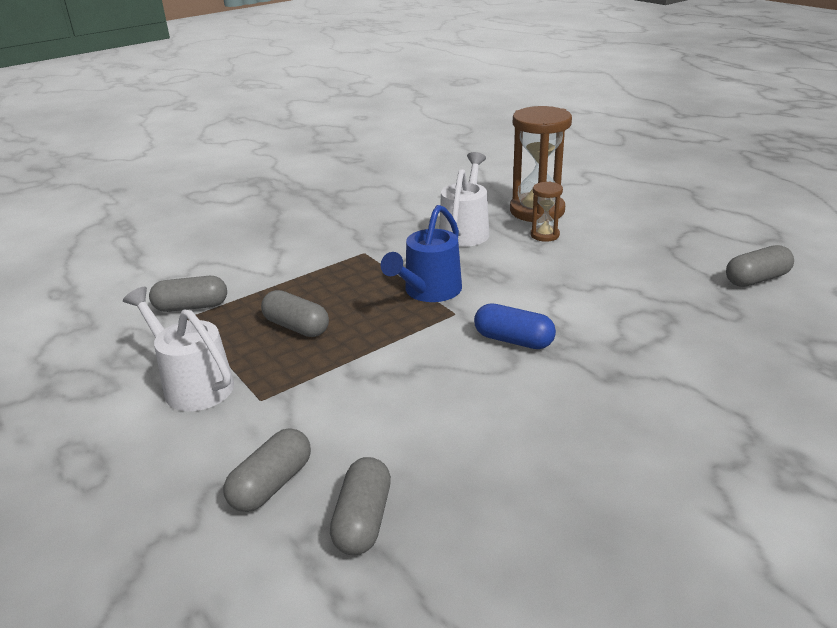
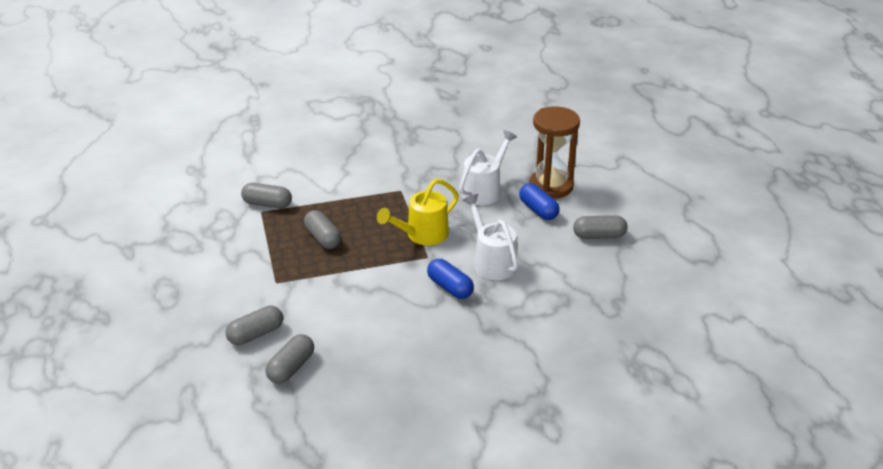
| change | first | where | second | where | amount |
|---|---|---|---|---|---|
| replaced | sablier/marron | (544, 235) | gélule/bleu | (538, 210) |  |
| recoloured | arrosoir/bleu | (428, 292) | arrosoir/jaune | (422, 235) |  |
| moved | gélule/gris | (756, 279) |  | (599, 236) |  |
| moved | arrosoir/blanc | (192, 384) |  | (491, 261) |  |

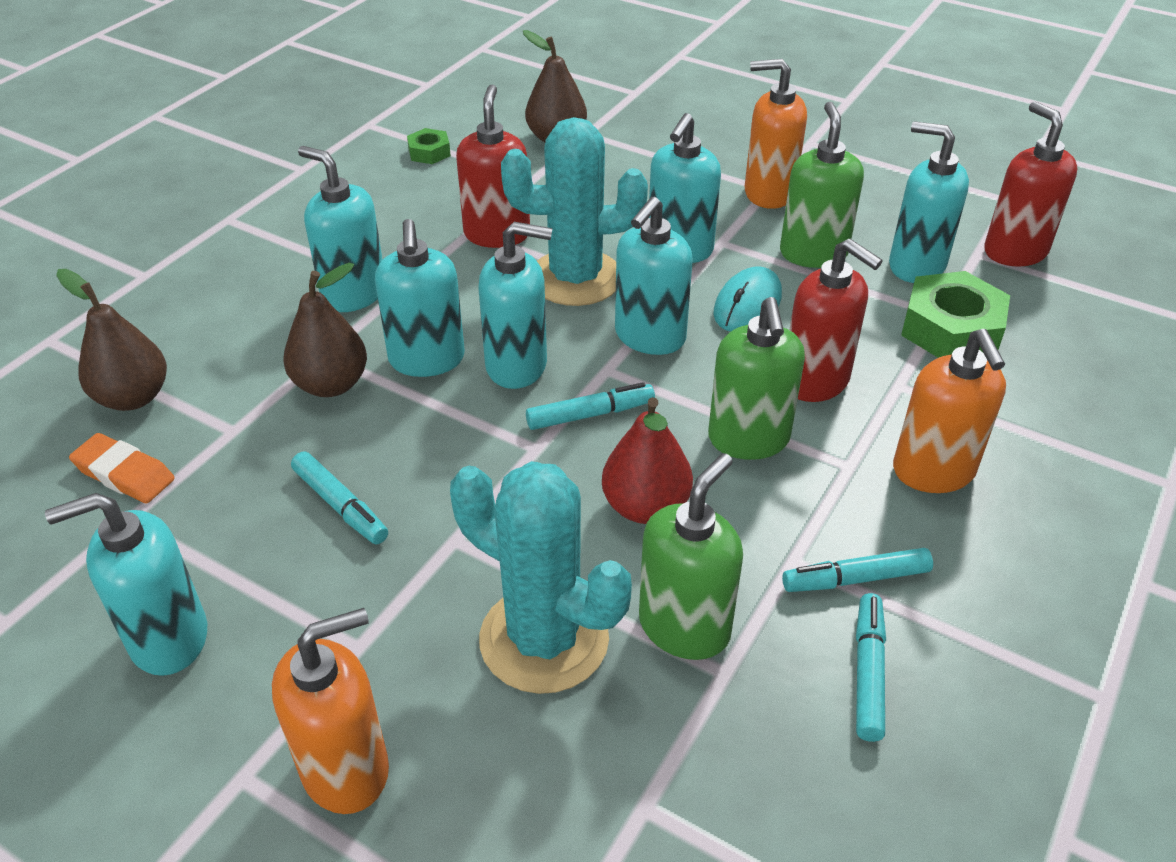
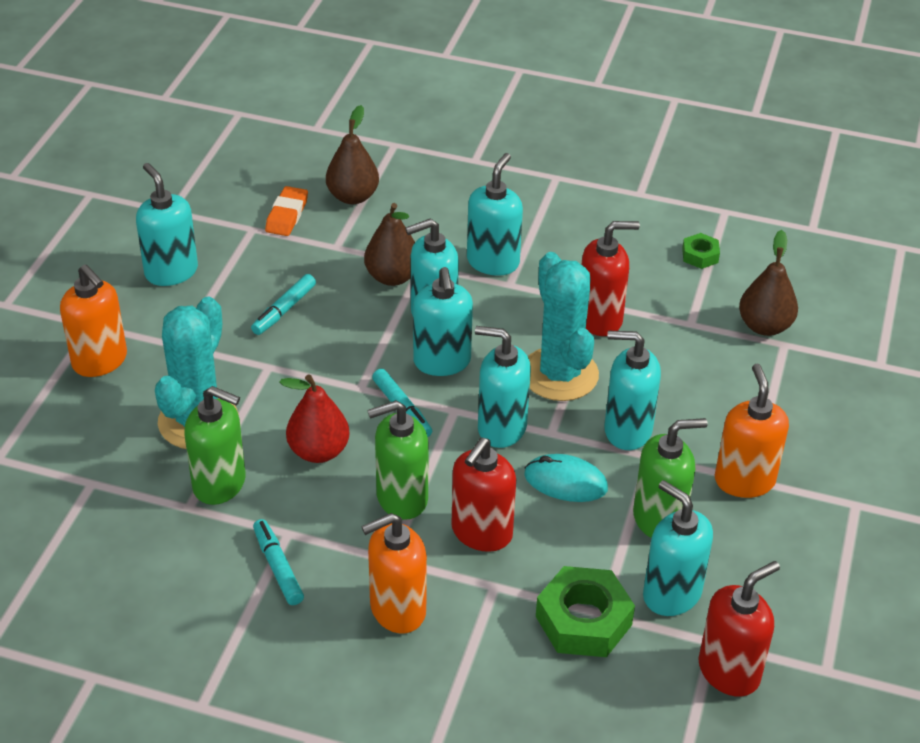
| change | first | where | second | where | amount |
|---|---|---|---|---|---|
| turned | distributeur de savon/turquoise | (916, 265) |  | (671, 594) | 60 degrees counterclockwise |
| removed | feutre/turquoise | (868, 672) |  |  |  |

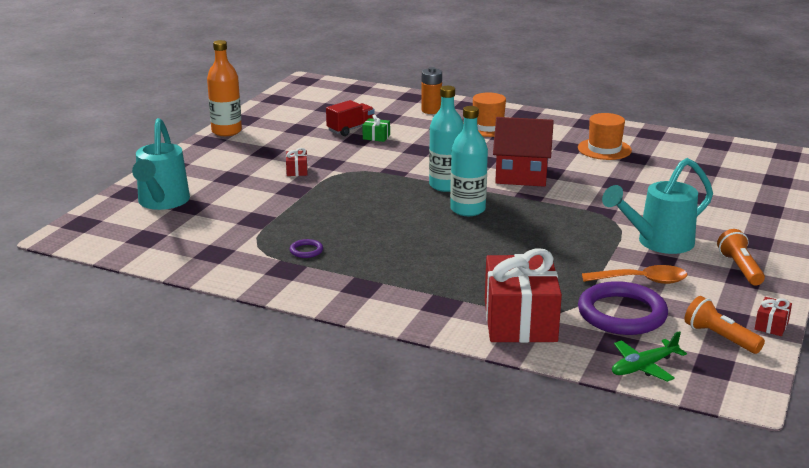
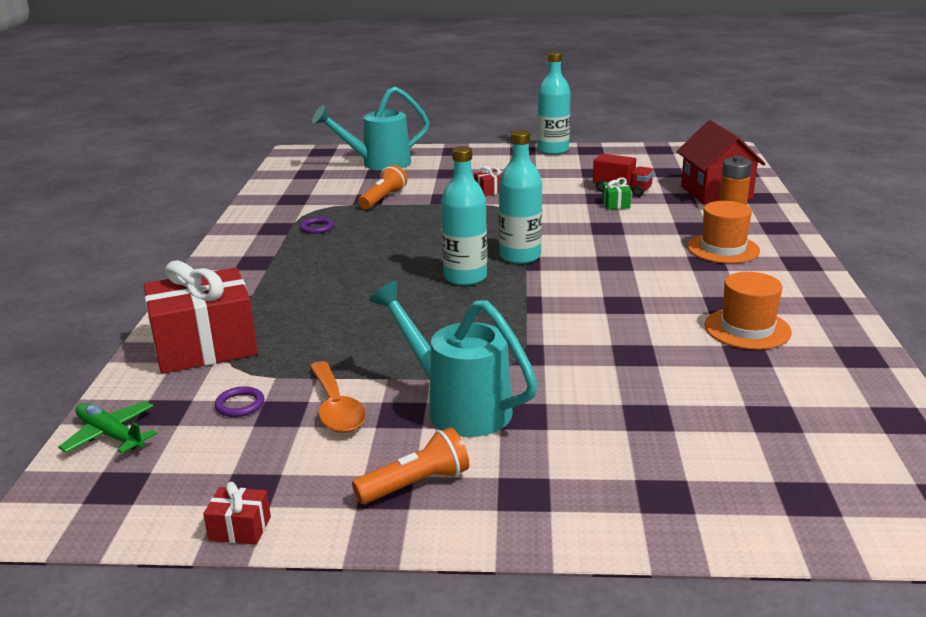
| change | first | where | second | where | amount |
|---|---|---|---|---|---|
| recoloured | bouteille/orange | (226, 131) | bouteille/turquoise | (553, 150) |  |
| moved | maison/rouge | (521, 175) |  | (716, 193) |  |
| resized | anneau/violet | (622, 314) |  | (240, 405) | x0.42 |
| moved | lampe de poche/orange | (720, 337) |  | (383, 199) |  |

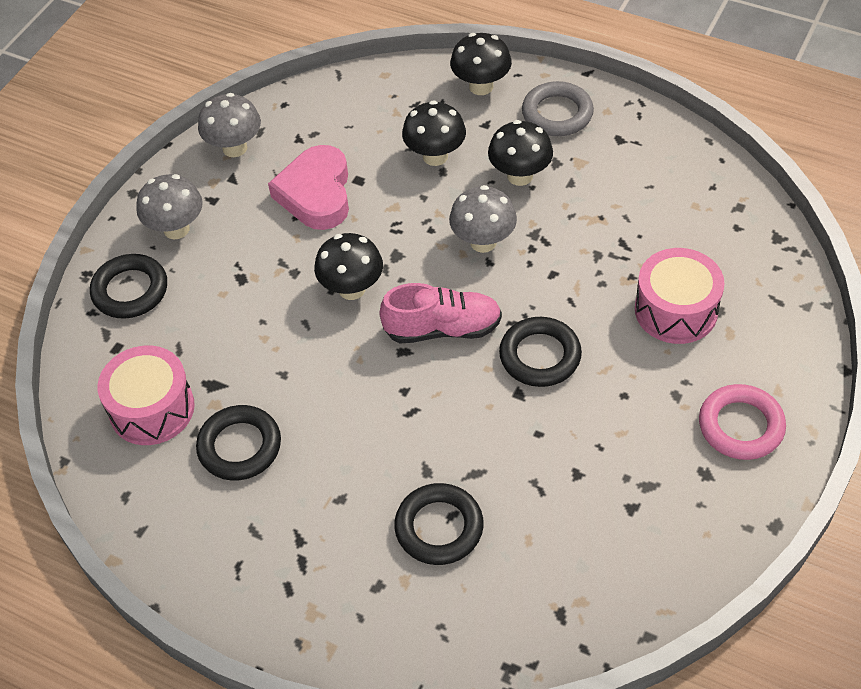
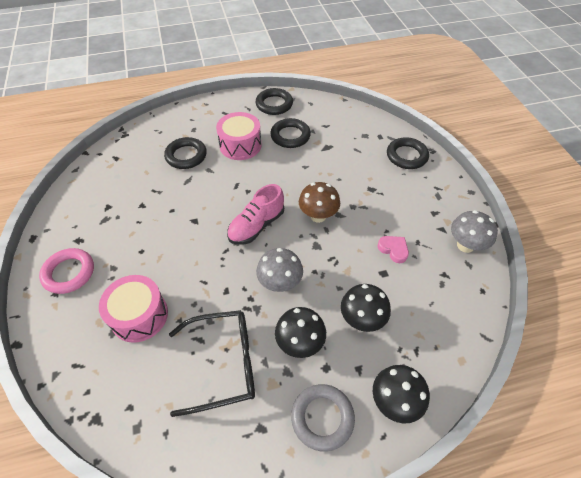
| change | first | where | second | where | amount |
|---|---|---|---|---|---|
| resized | cœur/rose | (316, 194) |  | (393, 250) | x0.52 |
| removed | champignon/gris | (176, 229) |  |  |  |
| recoloured | champignon/noir | (352, 289) | champignon/marron | (318, 216) |  |
| moved | anneau/noir | (540, 356) |  | (274, 104) |  |
| moved | tambour/rose | (152, 408) |  | (240, 145) |  |
| added |  |  | lunettes/noir | (224, 363) |  |

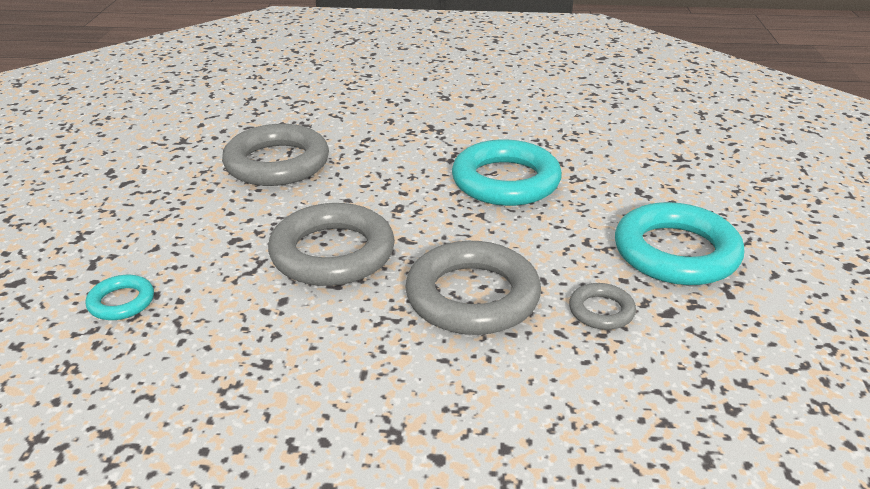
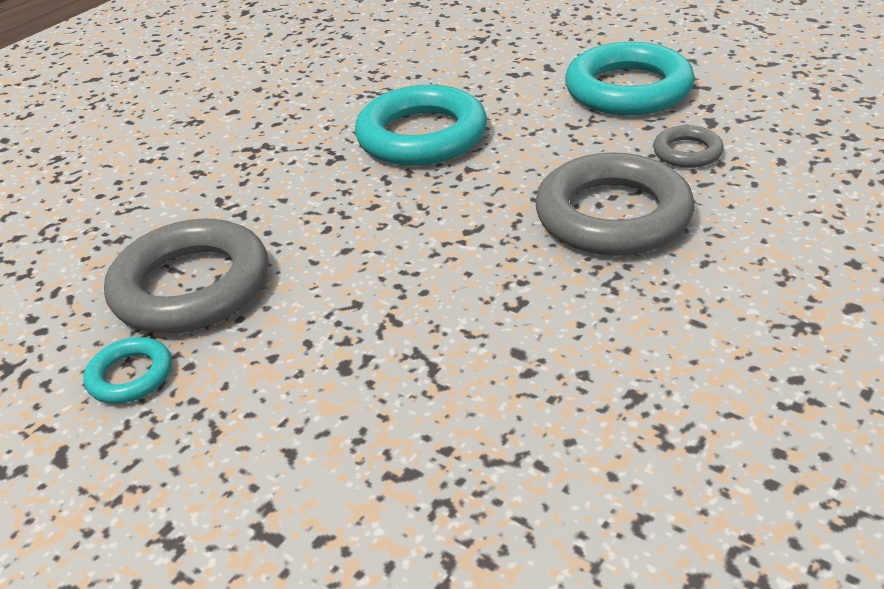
| change | first | where | second | where | amount |
|---|---|---|---|---|---|
| removed | anneau/gris | (332, 253) |  |  |  |
| moved | anneau/turquoise | (121, 302) |  | (130, 375) |  |

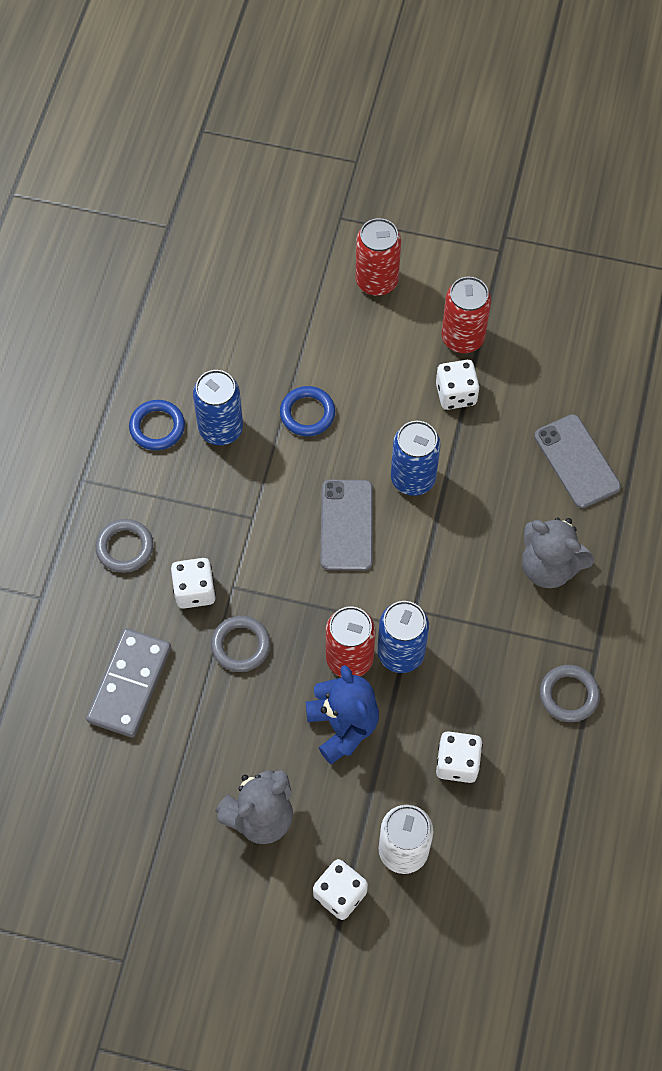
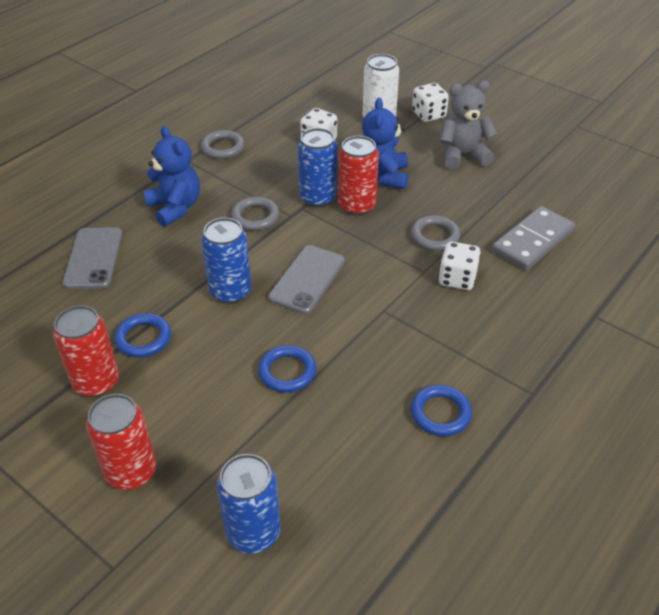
| change | first | where | second | where | amount |
|---|---|---|---|---|---|
| replaced | dé/blanc | (456, 394) | anneau/bleu | (143, 338) |  |
| moved | canette/bleu | (221, 429) |  | (253, 532) |  |
| recoloured | ours en peluche/gris | (549, 566) | ours en peluche/bleu | (175, 208) |  |
| moved | anneau/gris | (125, 547) |  | (255, 217) |  |

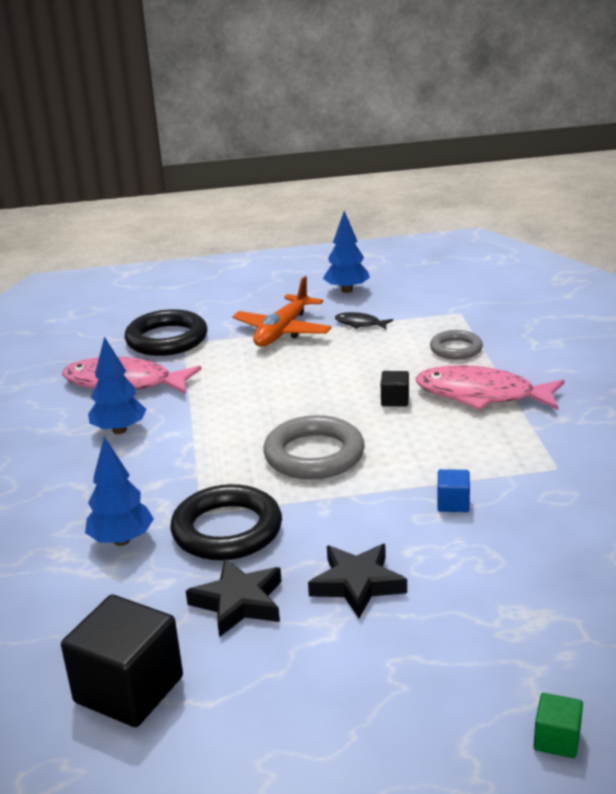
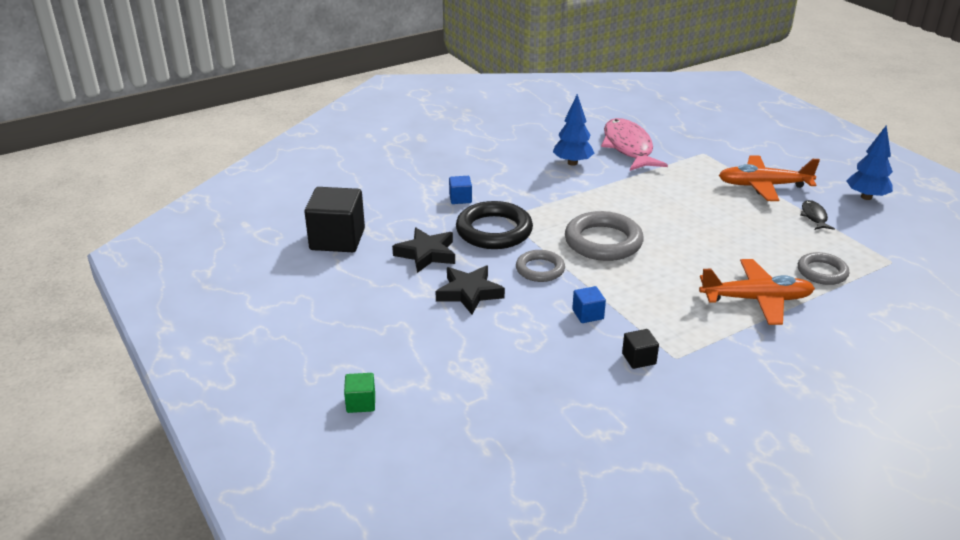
| change | first | where | second | where | amount |
|---|---|---|---|---|---|
| removed | anneau/noir | (167, 339) |  |  |  |
| replaced | poisson/rose | (482, 395) | avion/orange | (756, 300) |  |
| moved | cube/noir | (395, 400) |  | (639, 359) |  |
| replaced | arbre/bleu | (121, 540) | cube/bleu | (460, 198) |  |
| added |  |  | anneau/gris | (540, 269) |  |

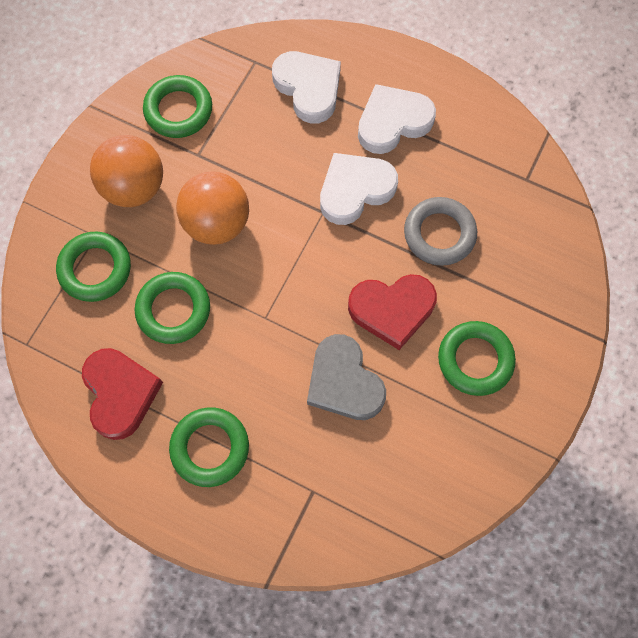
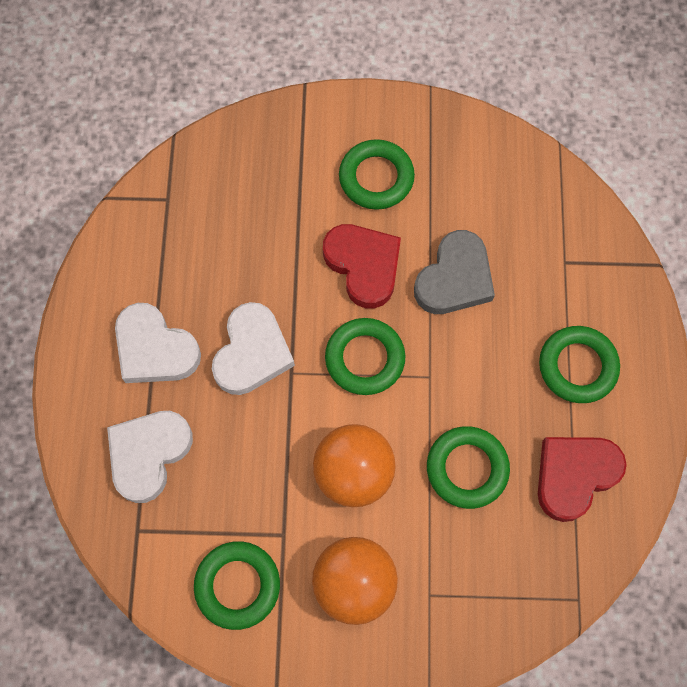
| change | first | where | second | where | amount |
|---|---|---|---|---|---|
| turned | cœur/blanc | (355, 190) |  | (252, 353) | 105 degrees counterclockwise |
| removed | anneau/gris | (439, 234) |  |  |  |
| moved | anneau/vert | (95, 269) |  | (365, 358) |  |

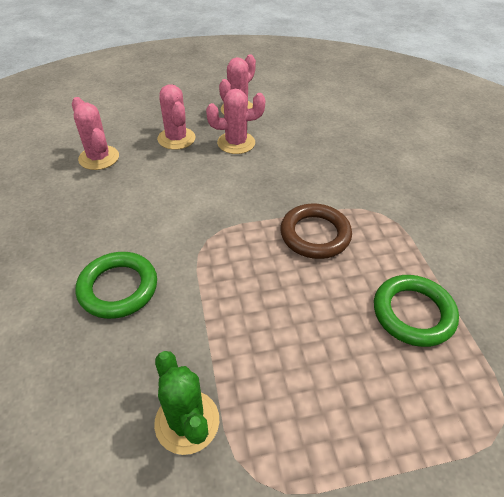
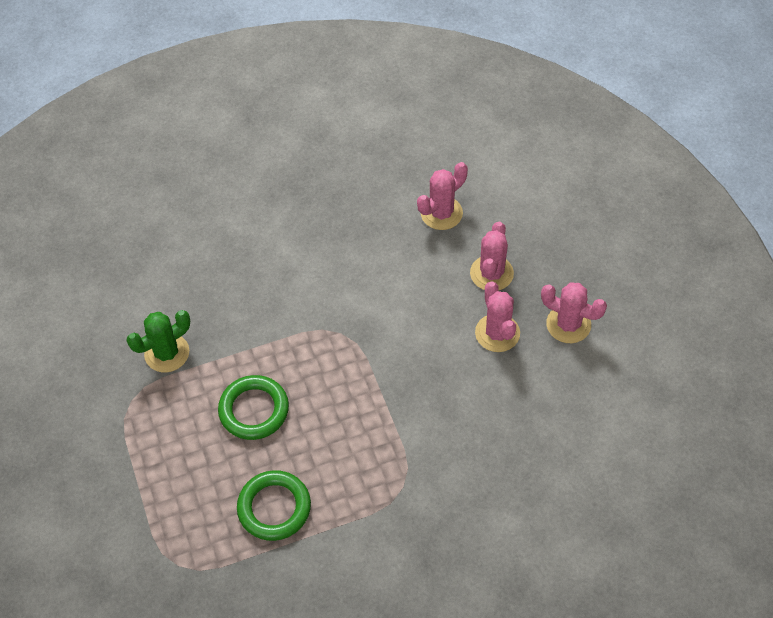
| change | first | where | second | where | amount |
|---|---|---|---|---|---|
| turned | cactus/rose | (176, 138) |  | (491, 273) | 45 degrees counterclockwise |
| removed | anneau/marron | (315, 235) |  |  |  |
| moved | anneau/vert | (118, 288) |  | (254, 410) |  |

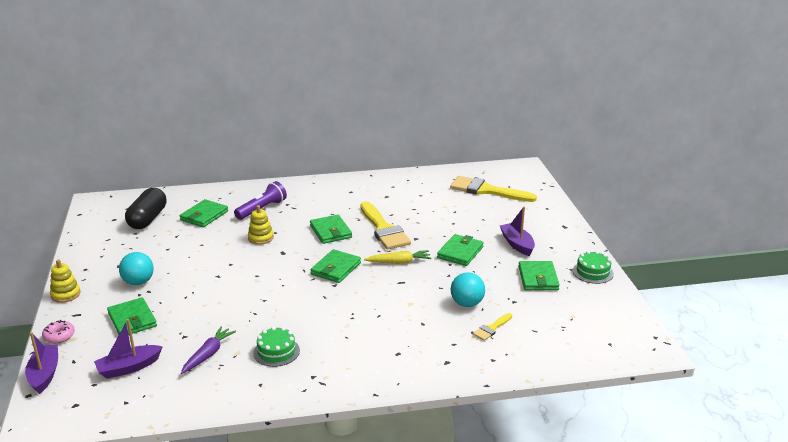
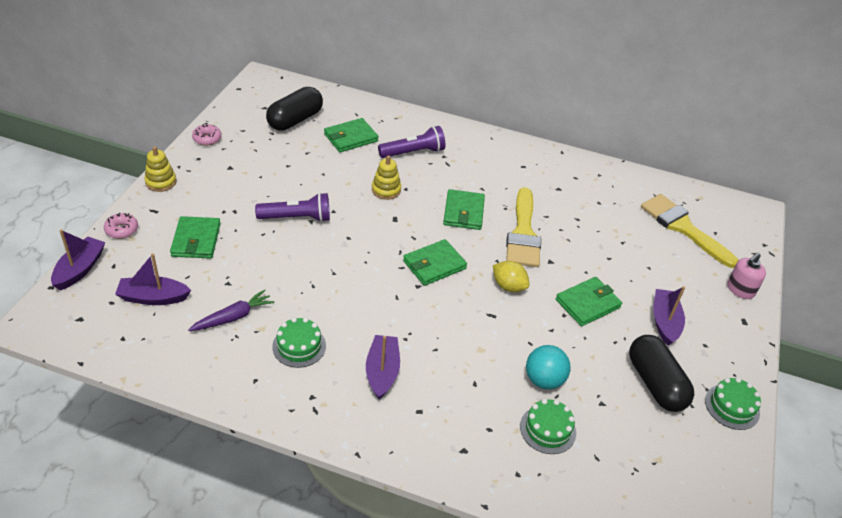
| change | first | where | second | where | amount |
|---|---|---|---|---|---|
| replaced | carotte/jaune | (399, 262) | citron/jaune | (508, 286) |  |
| removed | balle/turquoise | (138, 282) |  |  |  |
| replaced | portefeuille/vert | (538, 278) | gélule/noir | (655, 383) |  |
| replaced | pinceau/jaune | (491, 328) | gâteau/vert | (548, 429) |  |
| added |  |  | beignet/rose | (207, 139) |  |
| added |  |  | lampe de poche/violet | (297, 218) |  |
| added |  |  | distributeur de savon/rose | (740, 290) |  |
| added |  |  | bateau/violet | (382, 372) |  |

